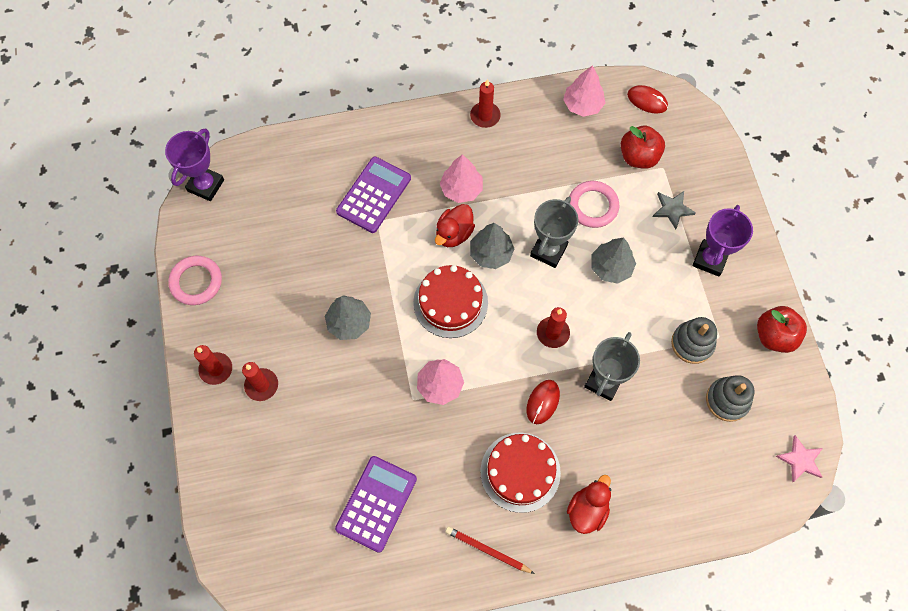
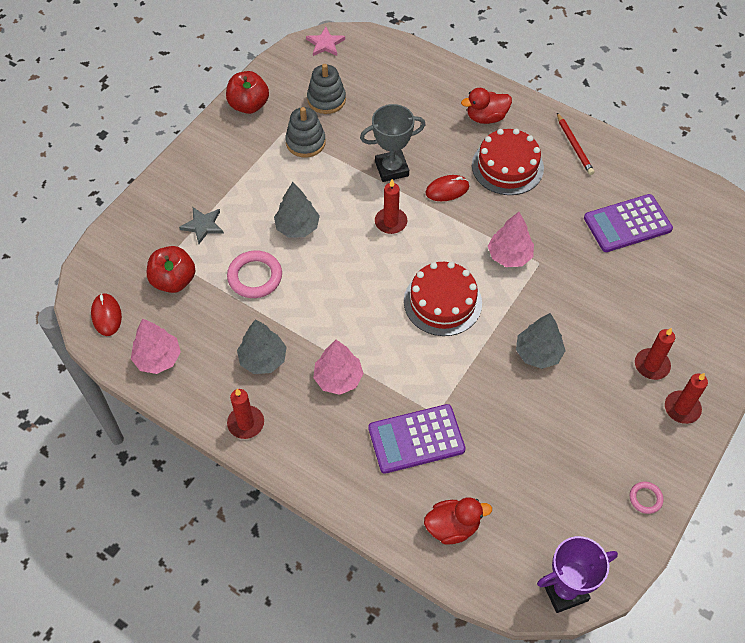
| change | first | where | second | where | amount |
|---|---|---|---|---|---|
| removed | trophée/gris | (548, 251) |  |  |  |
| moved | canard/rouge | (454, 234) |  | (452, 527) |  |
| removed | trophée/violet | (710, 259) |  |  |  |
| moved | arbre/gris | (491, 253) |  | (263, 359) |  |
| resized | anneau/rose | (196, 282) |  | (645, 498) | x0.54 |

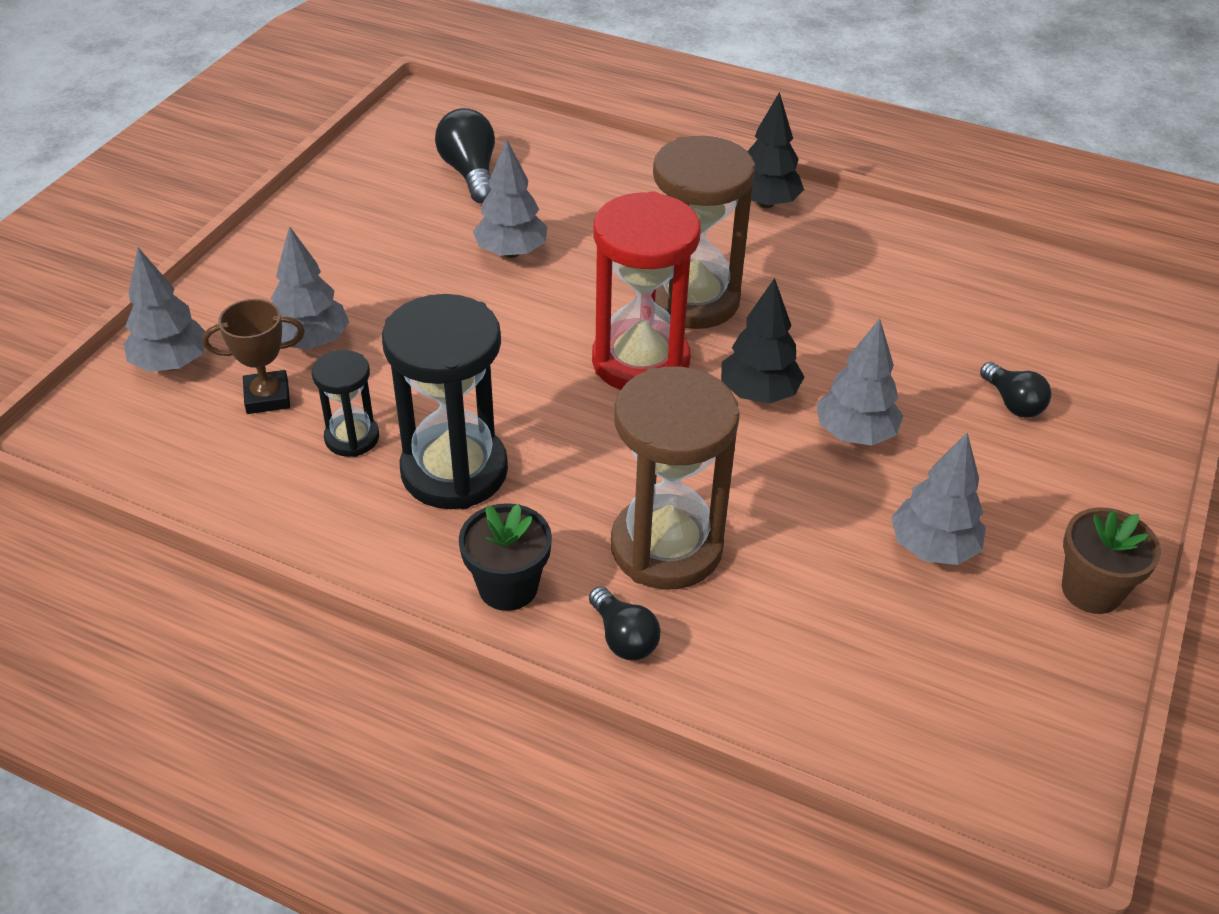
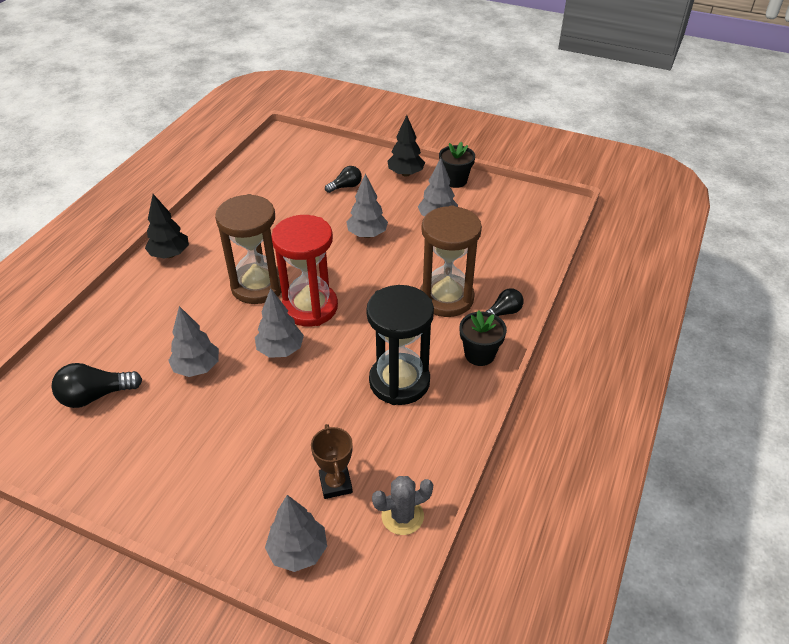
| change | first | where | second | where | amount |
|---|---|---|---|---|---|
| moved | arbre/gris | (311, 342) |  | (280, 350) |  |
| moved | arbre/noir | (758, 393) |  | (405, 174) |  |
| removed | sablier/noir | (352, 438) |  |  |  |
| recoloured | pot de fleurs/marron | (1091, 590) | pot de fleurs/noir | (455, 180) |  |
| added |  |  | cactus/gris | (402, 516) |  |

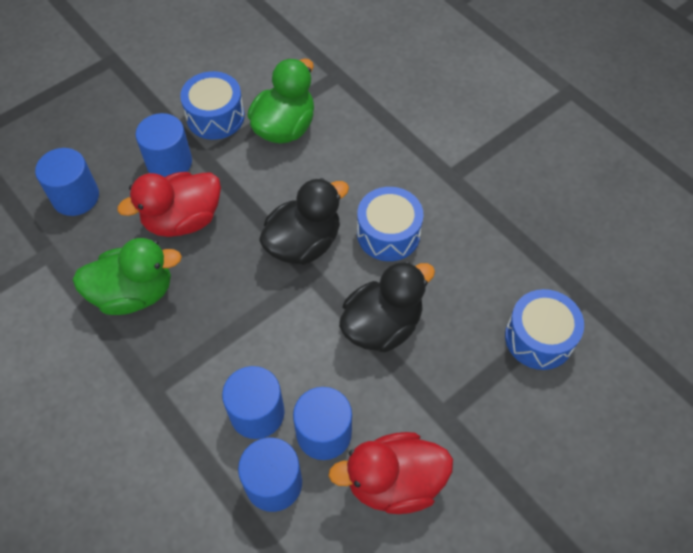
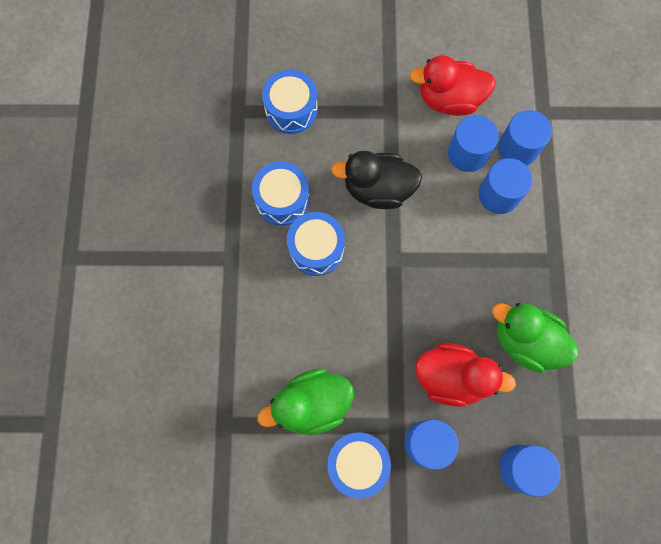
| change | first | where | second | where | amount |
|---|---|---|---|---|---|
| removed | canard/noir | (303, 243) |  |  |  |
| turned | canard/rouge | (394, 482) |  | (449, 99) | 150 degrees clockwise |
| added |  |  | tambour/bleu | (282, 199) |  |

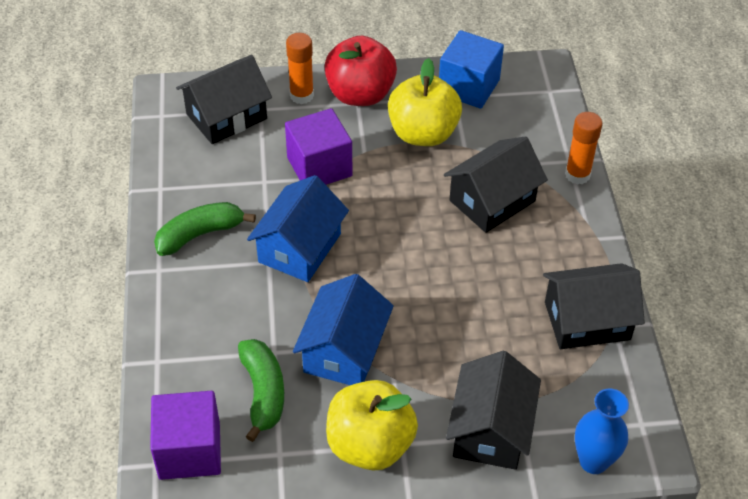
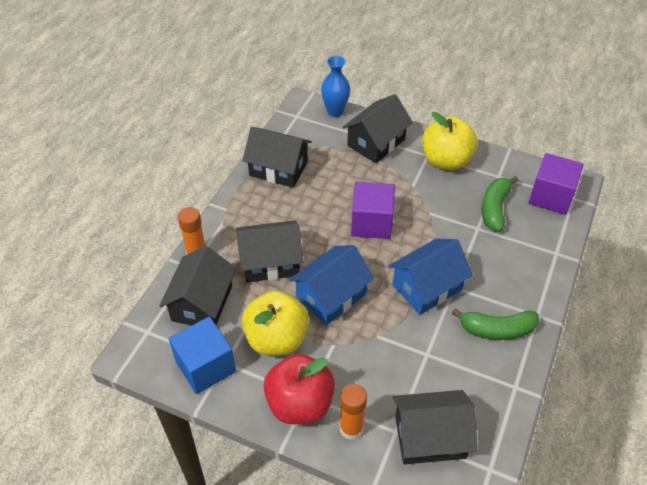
| change | first | where | second | where | amount |
|---|---|---|---|---|---|
| moved | cube/violet | (319, 167) |  | (371, 223) |  |
| moved | maison/bleu | (344, 350) |  | (331, 296) |  |
| added |  |  | maison/noir | (202, 303) |  |

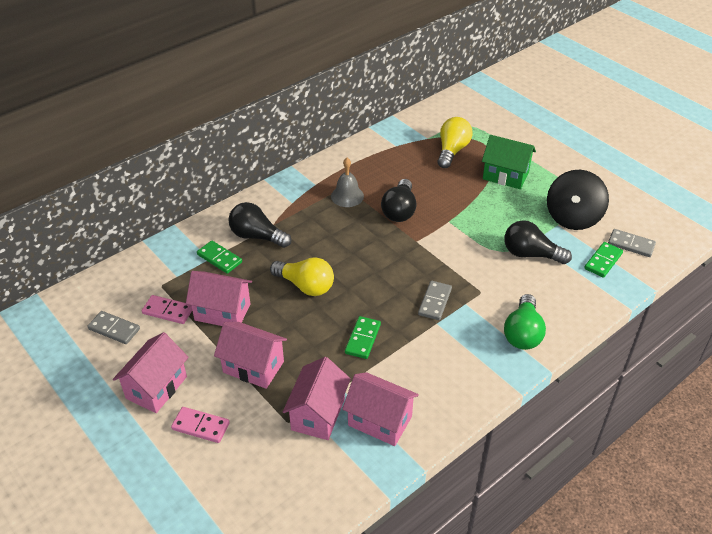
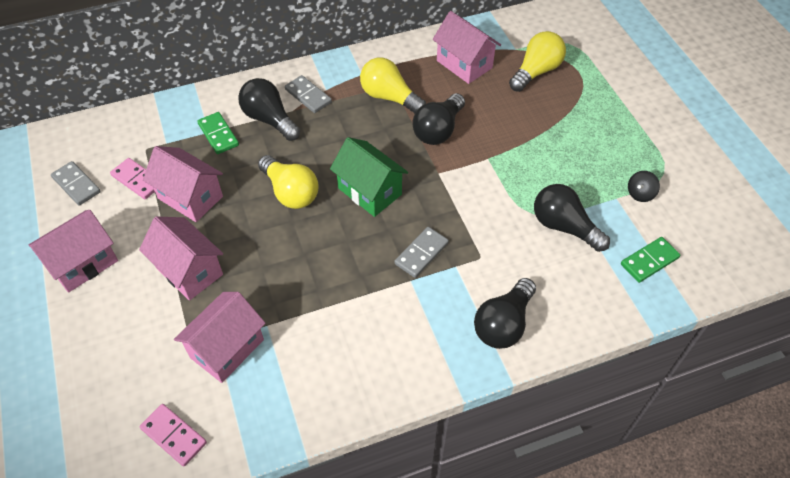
| change | first | where | second | where | amount |
|---|---|---|---|---|---|
| moved | maison/vert | (505, 175) |  | (369, 191) |  |
| replaced | cloche/gris | (347, 196) | ampoule/jaune | (389, 97) |  |
| resized | toupie/noir | (573, 217) |  | (640, 194) | x0.42 |
| moved | domino/gris | (631, 244) |  | (308, 96) |  |
| recoloured | ampoule/vert | (522, 333) | ampoule/noir | (503, 324) |  |
| removed | domino/vert | (363, 339) |  |  |  |
| moved | maison/rose | (380, 421) |  | (464, 64) |  |
| moved | domino/rose | (200, 426) |  | (173, 436) |  |

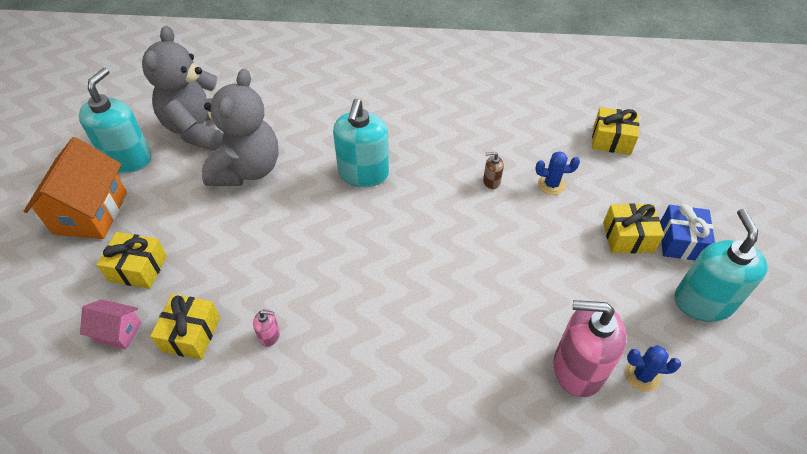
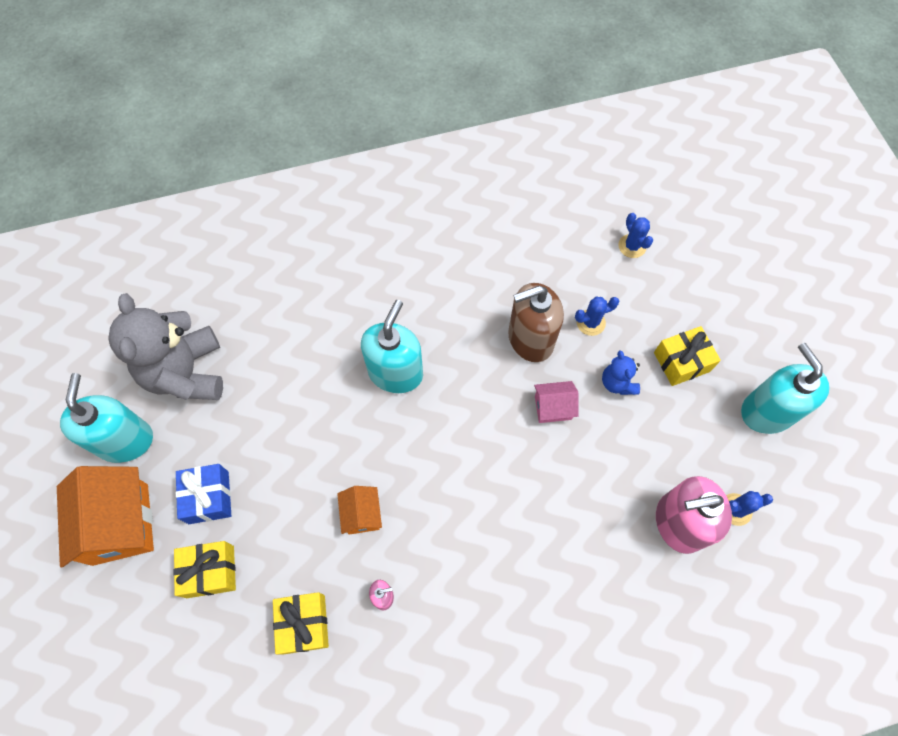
| change | first | where | second | where | amount |
|---|---|---|---|---|---|
| removed | ours en peluche/gris | (247, 169) |  |  |  |
| turned | distributeur de savon/turquoise | (363, 173) |  | (395, 372) | 150 degrees counterclockwise |
| replaced | cadeau/jaune | (611, 140) | cactus/bleu | (632, 246) |  |
| resized | distributeur de savon/marron | (491, 181) |  | (530, 339) | x2.39 |
| moved | cadeau/bleu | (680, 241) |  | (209, 497) |  |
| moved | maison/rose | (118, 332) |  | (553, 407) |  |
| added |  |  | ours en peluche/bleu | (617, 383) |  |
| added |  |  | maison/orange | (362, 514) |  |

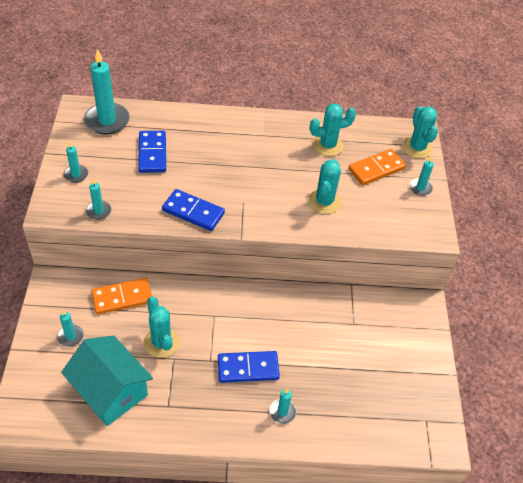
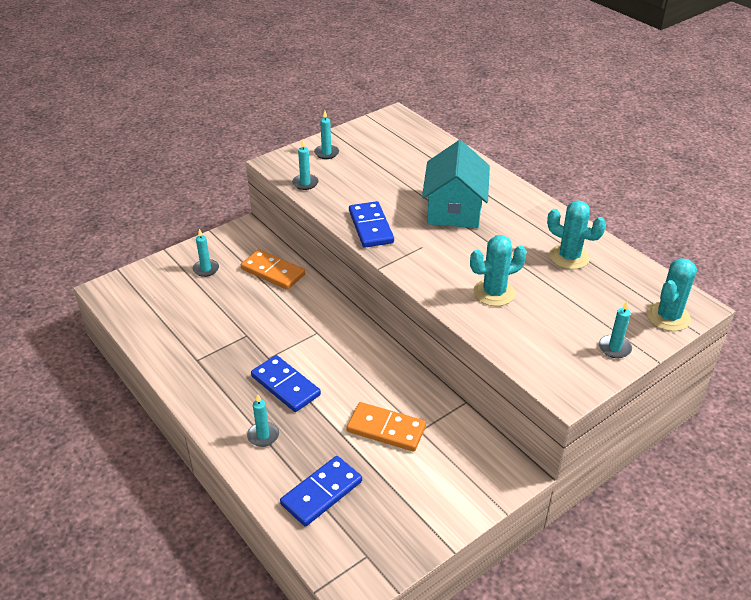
| change | first | where | second | where | amount |
|---|---|---|---|---|---|
| removed | bougie/turquoise | (107, 121) |  |  |  |
| moved | domino/bleu | (152, 153) |  | (322, 493) |  |
| moved | domino/orange | (376, 169) |  | (386, 429) |  |
| removed | cactus/turquoise | (161, 342) |  |  |  |
| moved | maison/turquoise | (110, 391) |  | (454, 209) |  |

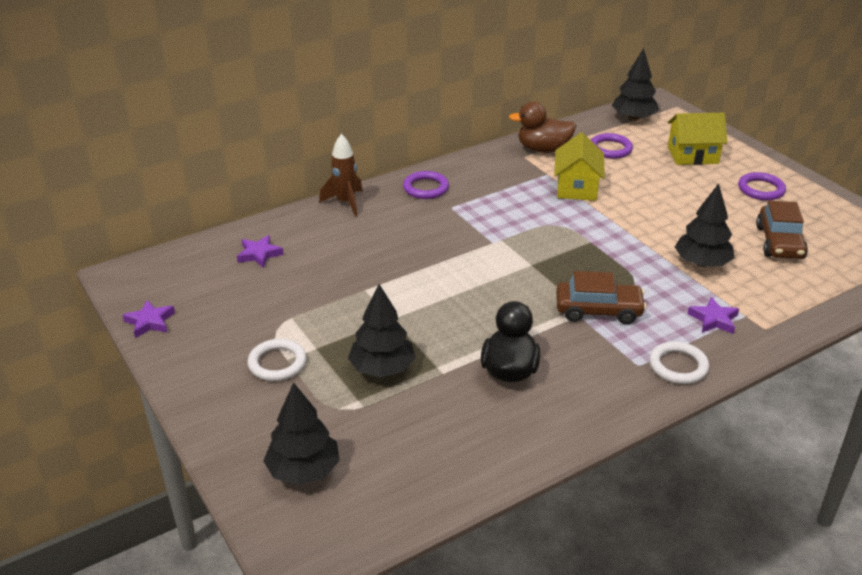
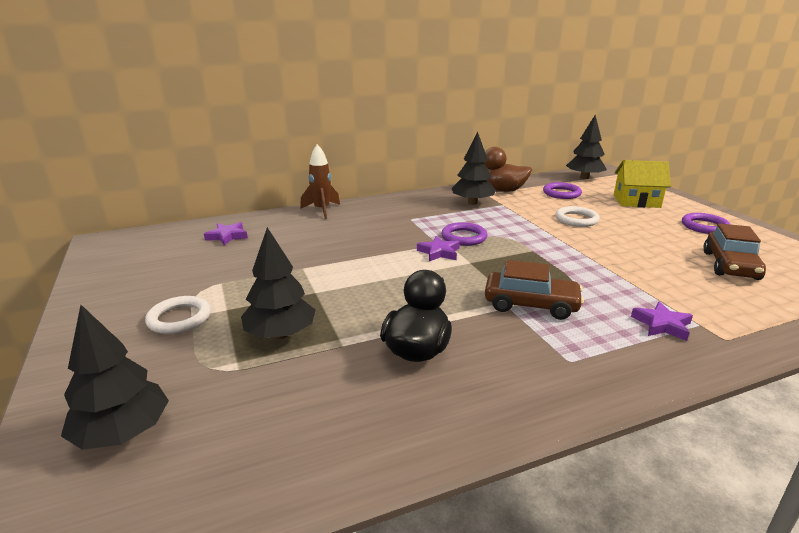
| change | first | where | second | where | amount |
|---|---|---|---|---|---|
| removed | maison/jaune | (577, 187) |  |  |  |
| moved | anneau/violet | (426, 188) |  | (464, 237) |  |
| moved | arbre/noir | (701, 263) |  | (472, 202) |  |
| moved | étoile/violet | (150, 322) |  | (439, 252) |  |
| moved | anneau/blanc | (678, 366) |  | (576, 219) |  |

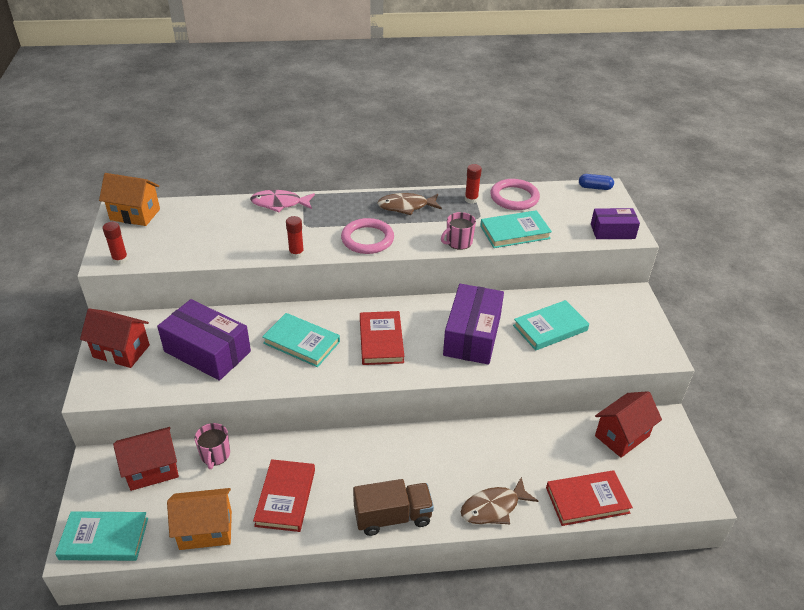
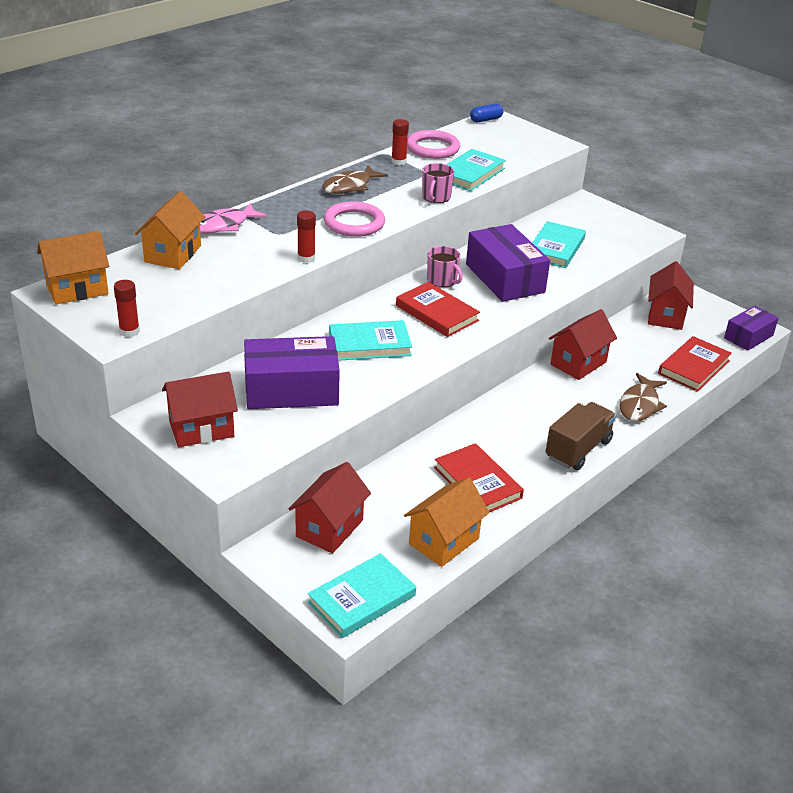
| change | first | where | second | where | amount |
|---|---|---|---|---|---|
| moved | boîte/violet | (612, 231) |  | (748, 337) |  |
| moved | tasse/rose | (215, 455) |  | (442, 280) |  |
| added |  |  | maison/orange | (173, 254) |  |
| added |  |  | maison/rouge | (578, 363) |  |

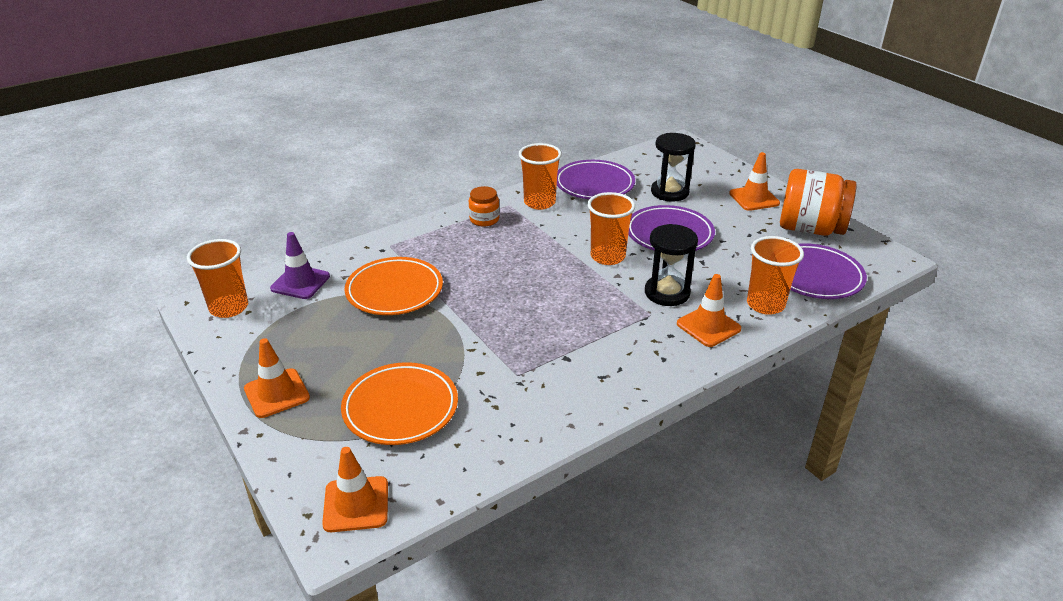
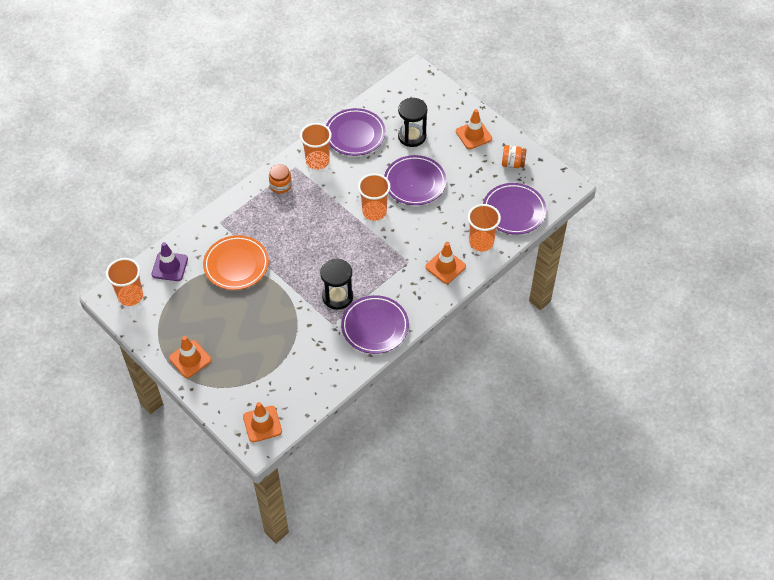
| change | first | where | second | where | amount |
|---|---|---|---|---|---|
| resized | bocal/orange | (810, 229) |  | (512, 163) | x0.51 |
| moved | sablier/noir | (667, 293) |  | (337, 296) |  |
| removed | assiette/orange | (400, 408) |  |  |  |
| added |  |  | assiette/violet | (375, 327) |  |

